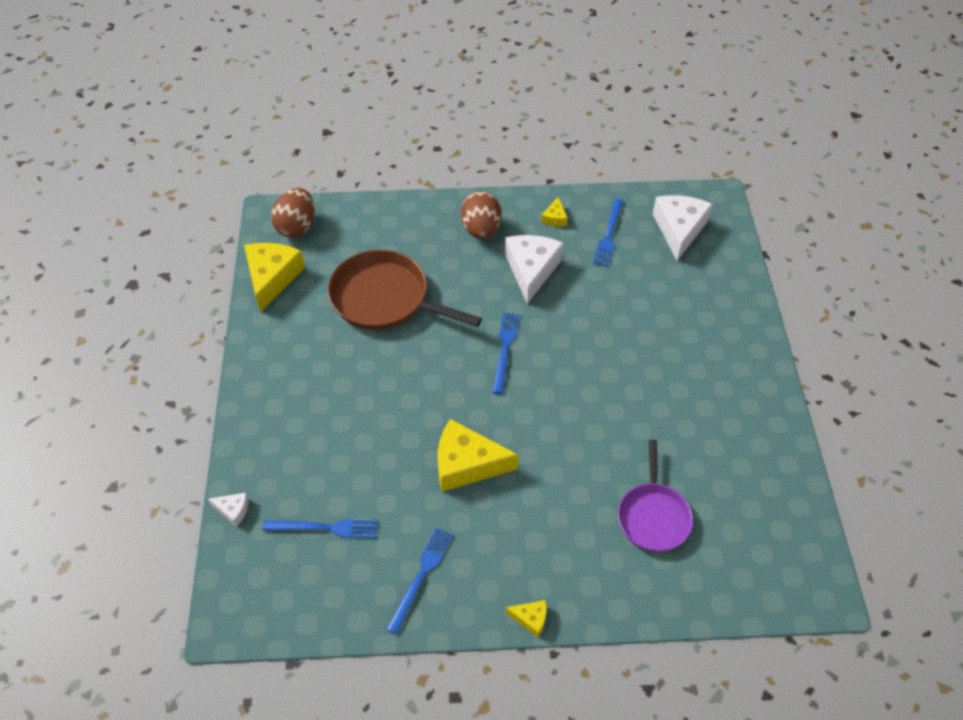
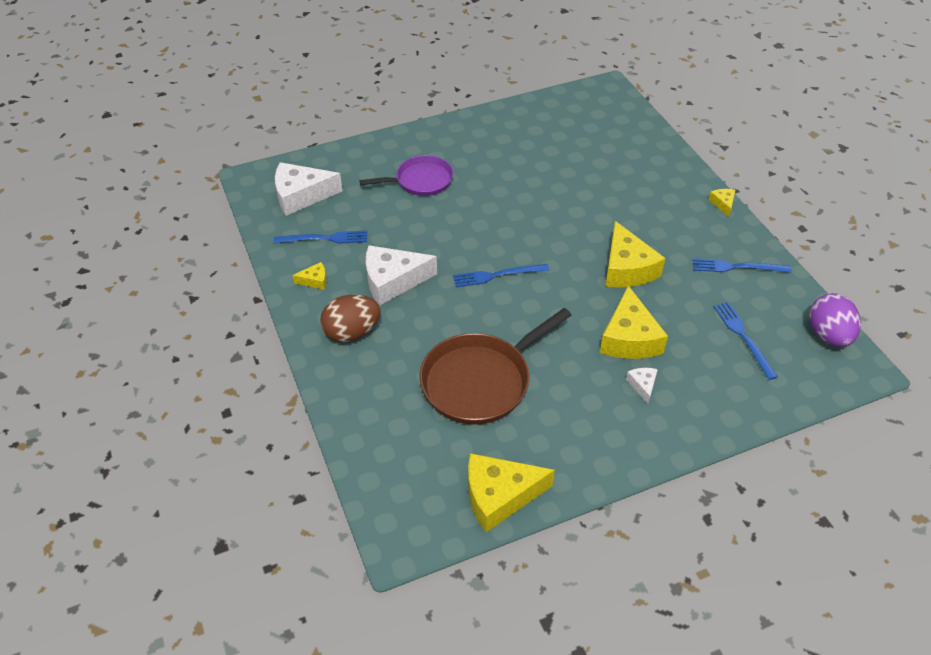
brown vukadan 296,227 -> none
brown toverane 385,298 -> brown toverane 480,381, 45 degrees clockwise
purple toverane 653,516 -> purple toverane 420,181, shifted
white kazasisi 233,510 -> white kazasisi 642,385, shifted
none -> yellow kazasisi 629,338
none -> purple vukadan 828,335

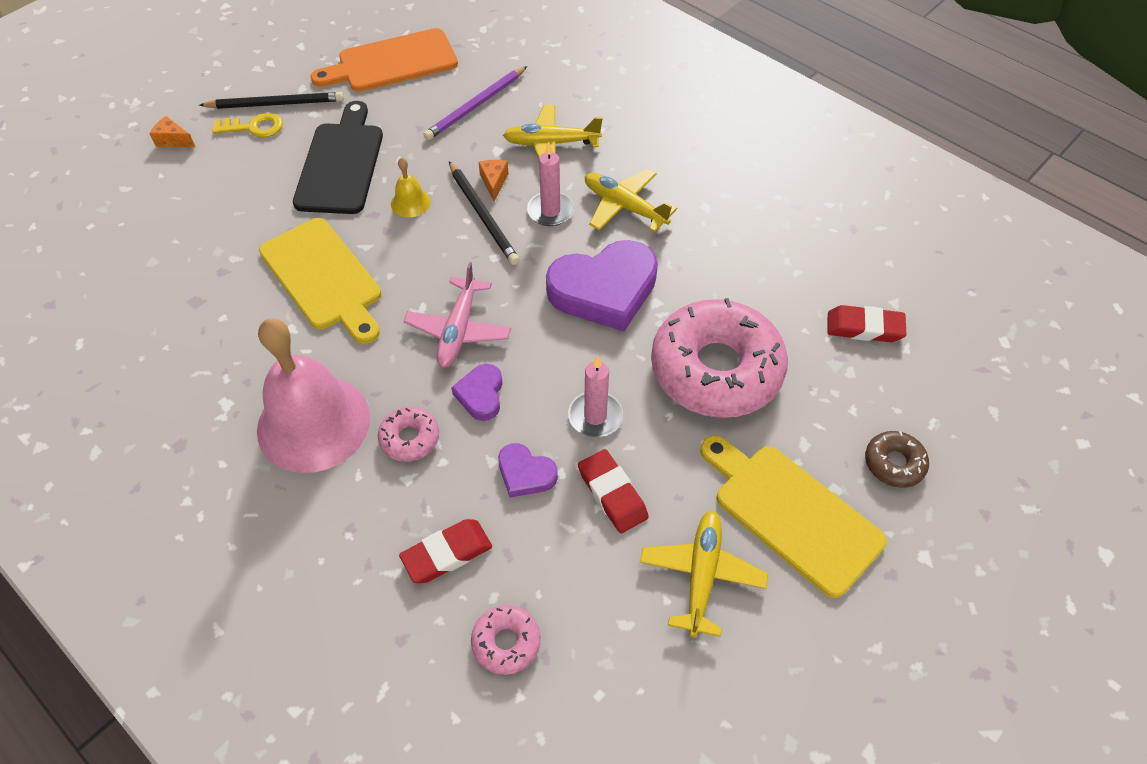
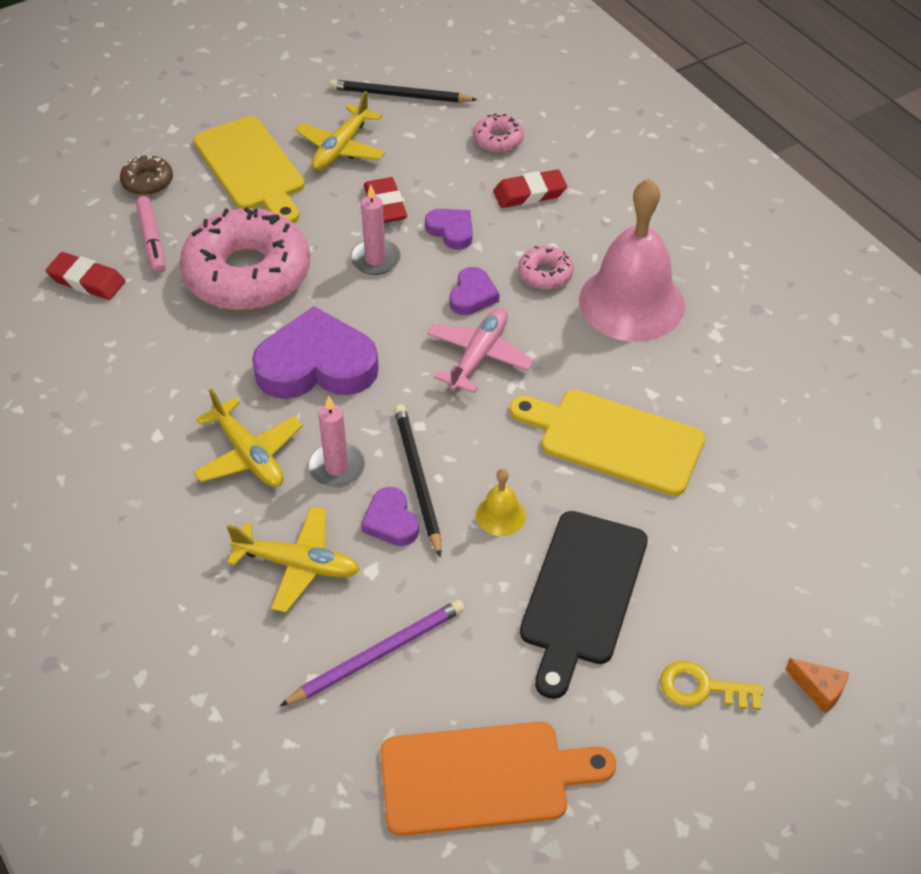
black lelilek 276,104 -> black lelilek 399,95, shifted
orange kazasisi 494,182 -> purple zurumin 391,521
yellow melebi 323,277 -> yellow melebi 614,440, 45 degrees counterclockwise
none -> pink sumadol 152,240

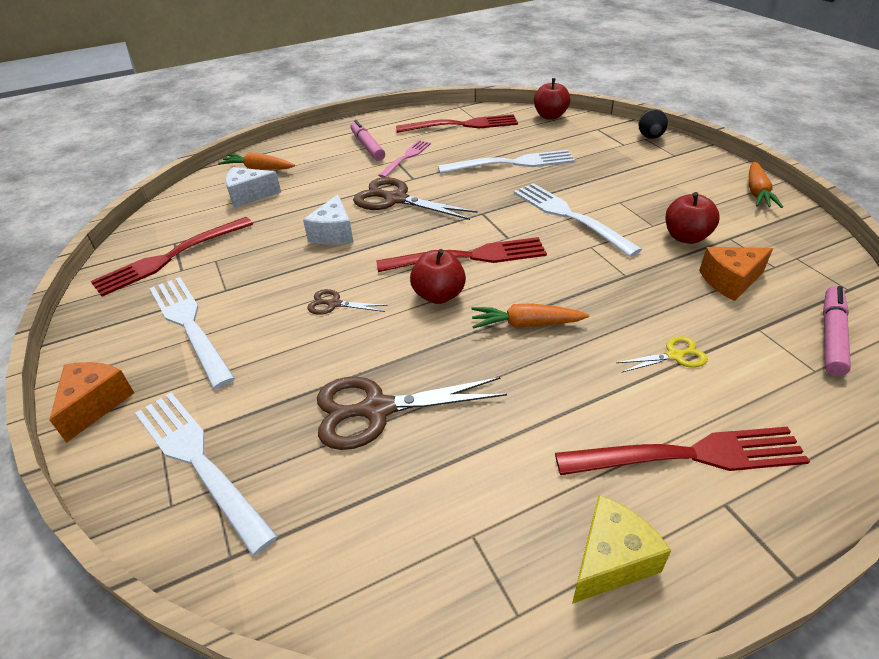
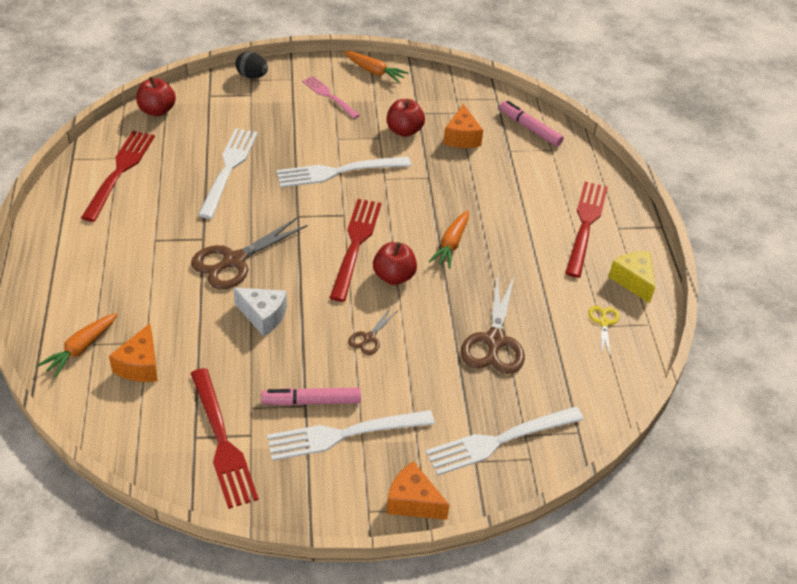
pink sumadol 367,146 -> pink sumadol 311,401, shifted
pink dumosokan 406,157 -> pink dumosokan 329,96, shifted
white kazasisi 249,196 -> orange kazasisi 140,365
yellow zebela 674,356 -> yellow zebela 603,322, shifted

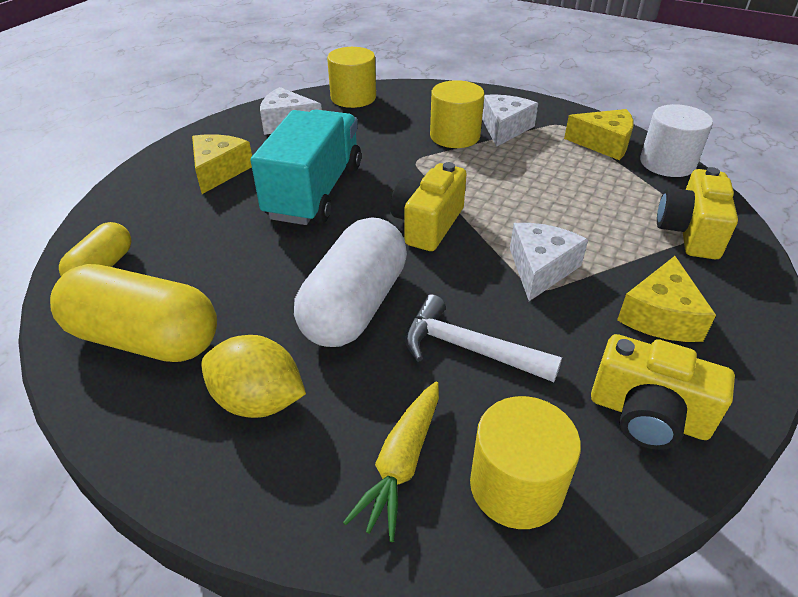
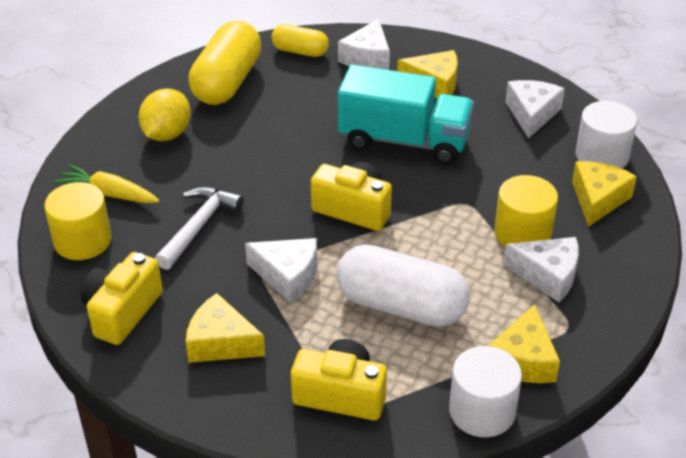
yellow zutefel 353,98 -> white zutefel 602,156
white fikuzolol 354,305 -> white fikuzolol 401,306, shifted
none -> white kazasisi 367,58
none -> yellow kazasisi 598,199

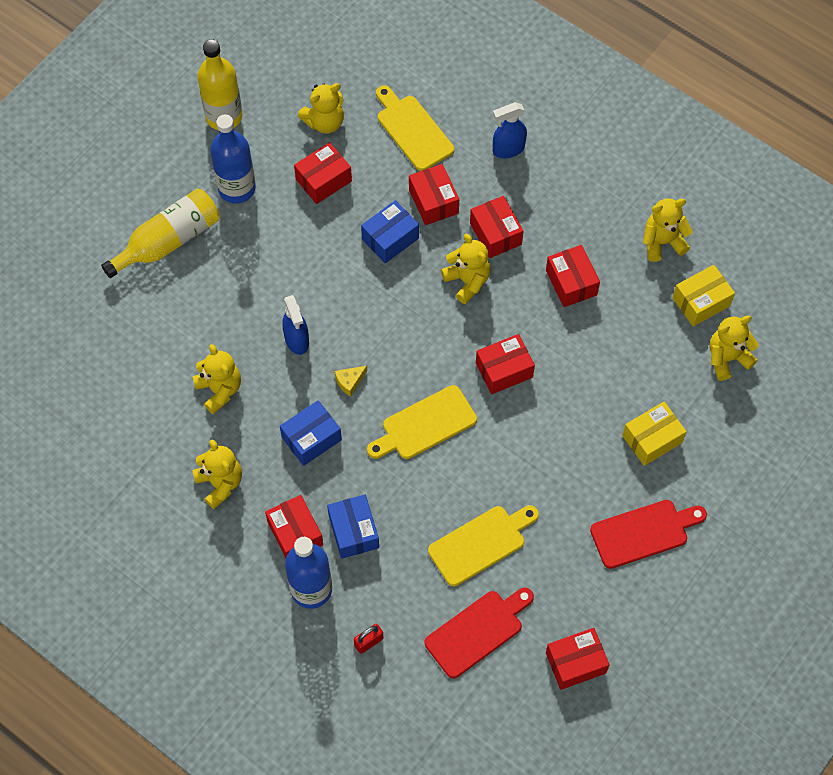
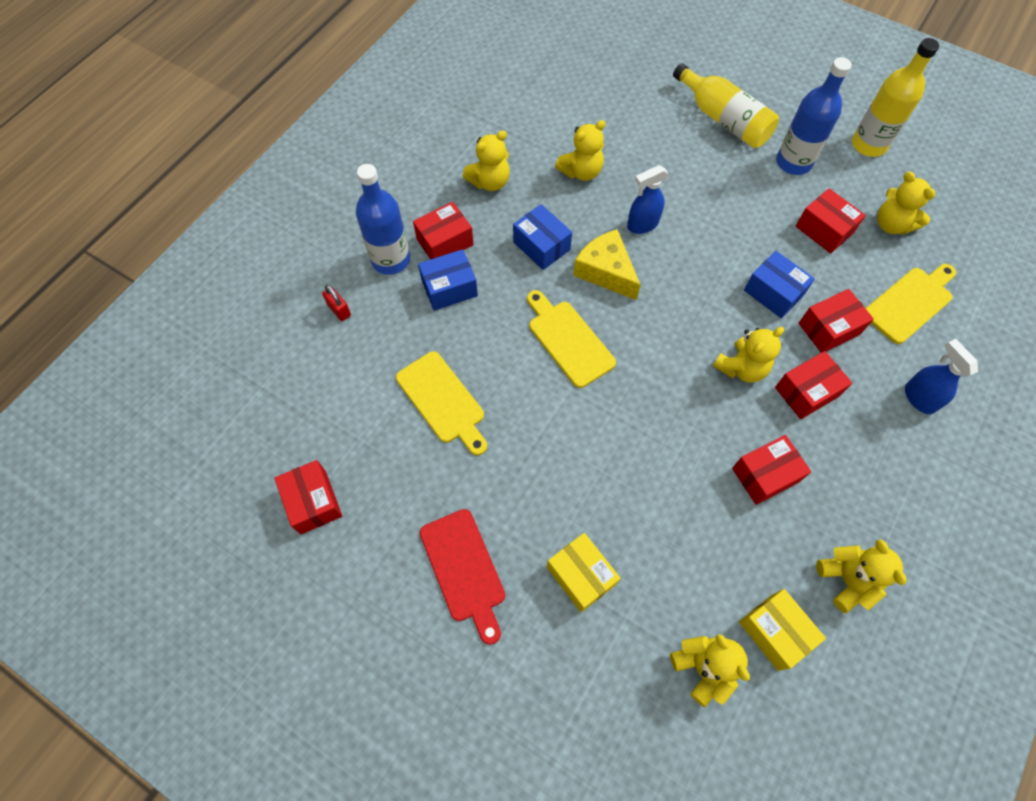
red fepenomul 504,370 -> none
yellow kazasisi 350,381 -> yellow kazasisi 606,271, x2.08
red melebi 477,631 -> none

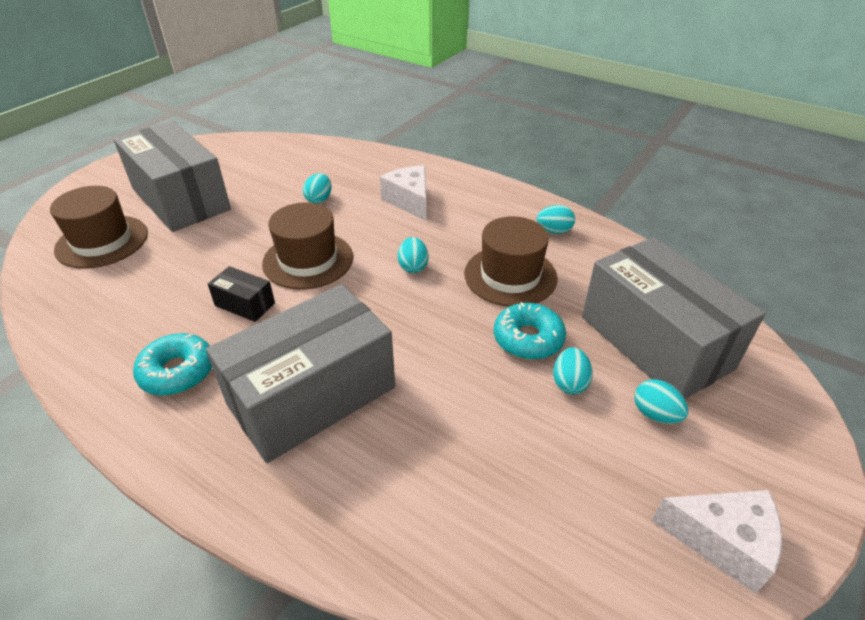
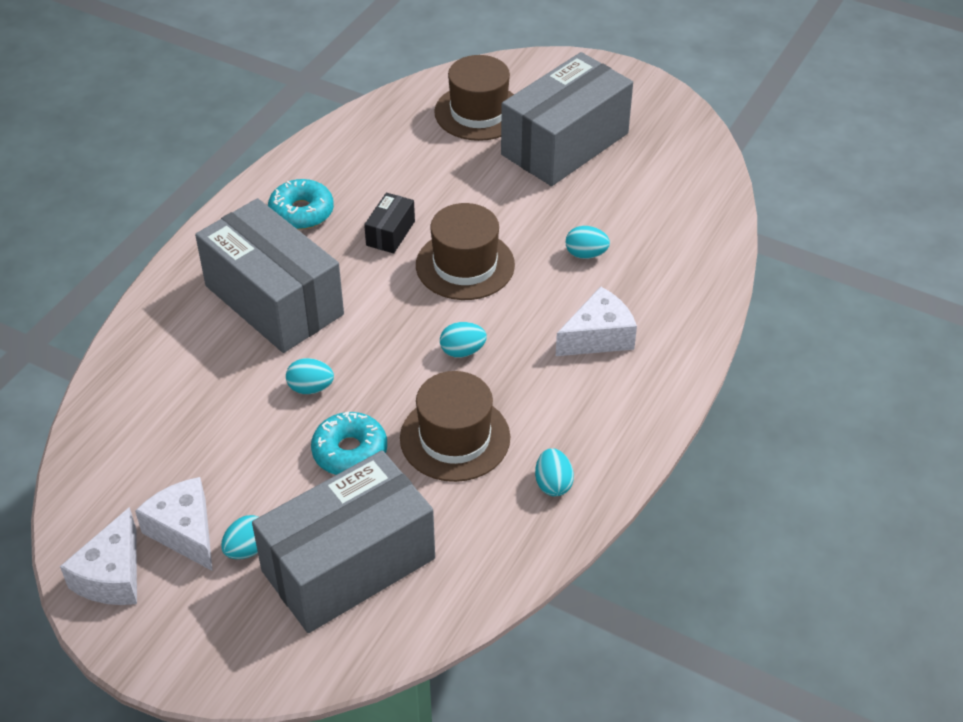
turquoise vukadan 569,383 -> turquoise vukadan 310,388, shifted
none -> white kazasisi 185,532

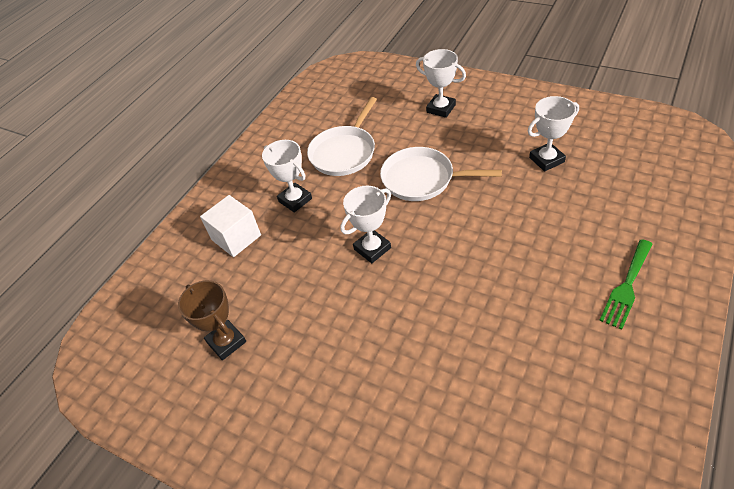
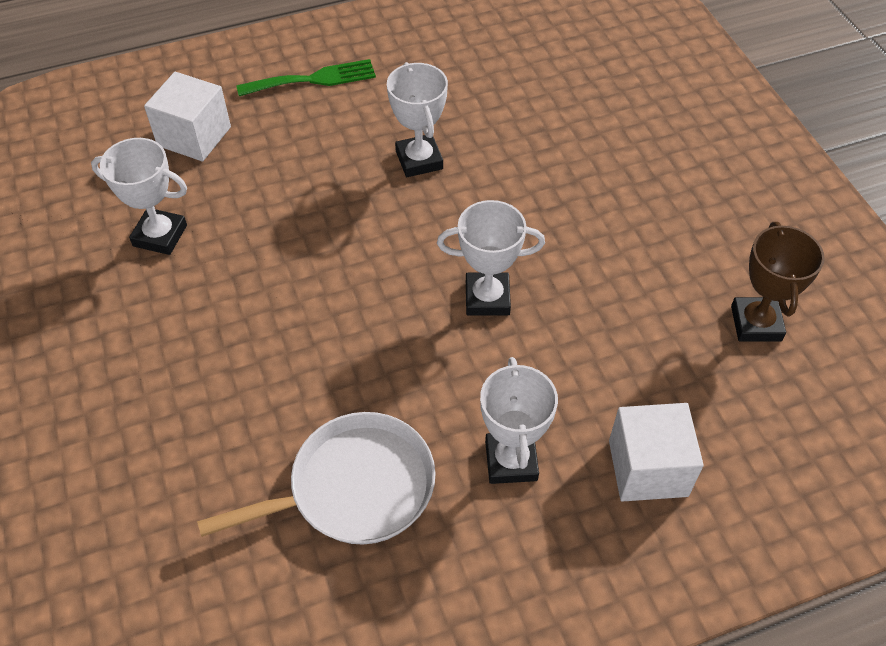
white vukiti 441,108 -> white vukiti 419,160, shifted
white toverane 422,179 -> none
none -> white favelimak 194,136

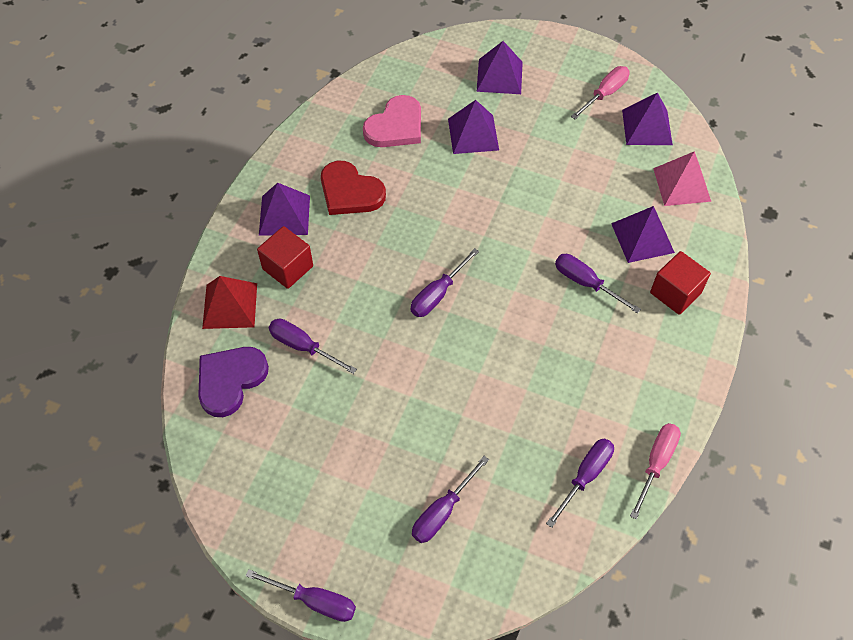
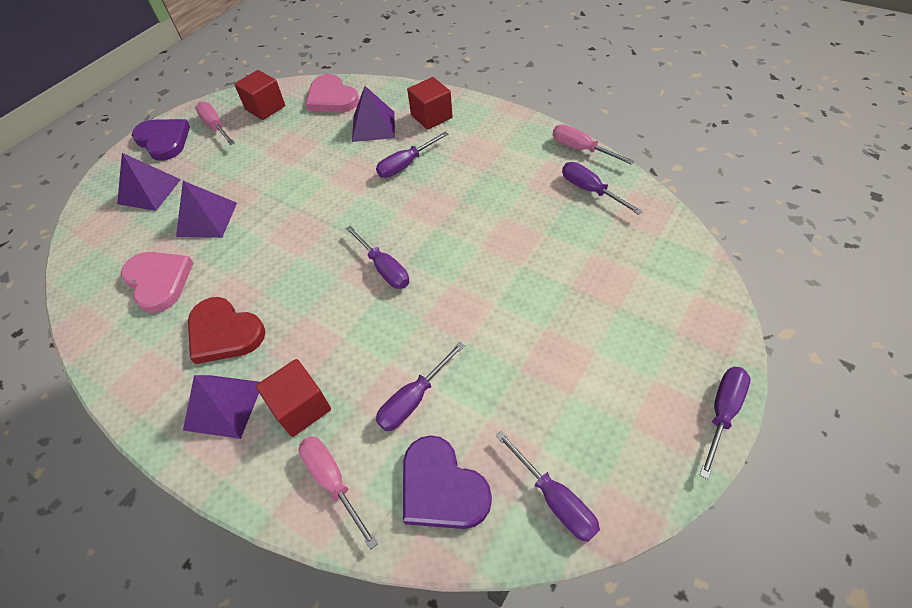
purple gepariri 647,127 -> red favelimak 265,108
pink gepariri 682,184 -> pink zurumin 332,98
red zurumin 350,192 -> red zurumin 224,333, 75 degrees clockwise
red gepariri 230,305 -> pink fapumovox 333,481
purple fapumovox 442,511 -> purple fapumovox 555,499, shifted
none -> purple zurumin 164,141

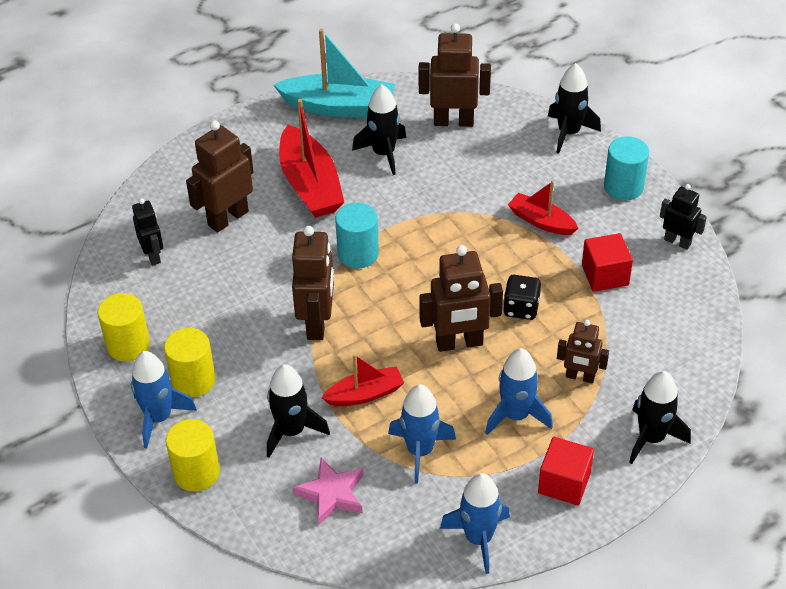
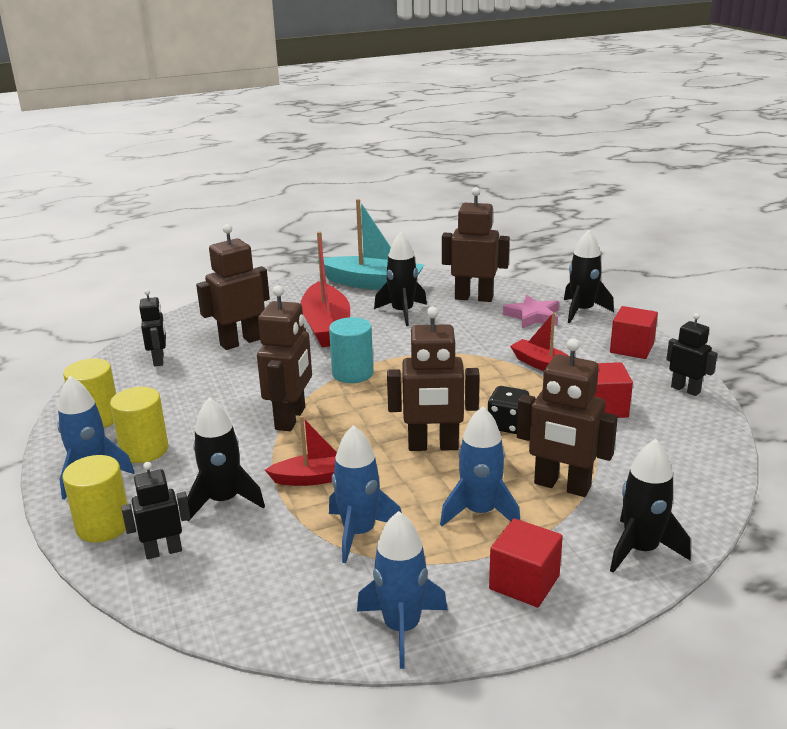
turquoise zutefel 623,187 -> red favelimak 632,348
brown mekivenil 580,377 -> brown mekivenil 562,486, x1.65
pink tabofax 331,494 -> pink tabofax 533,316, shifted
none -> black mekivenil 163,551

